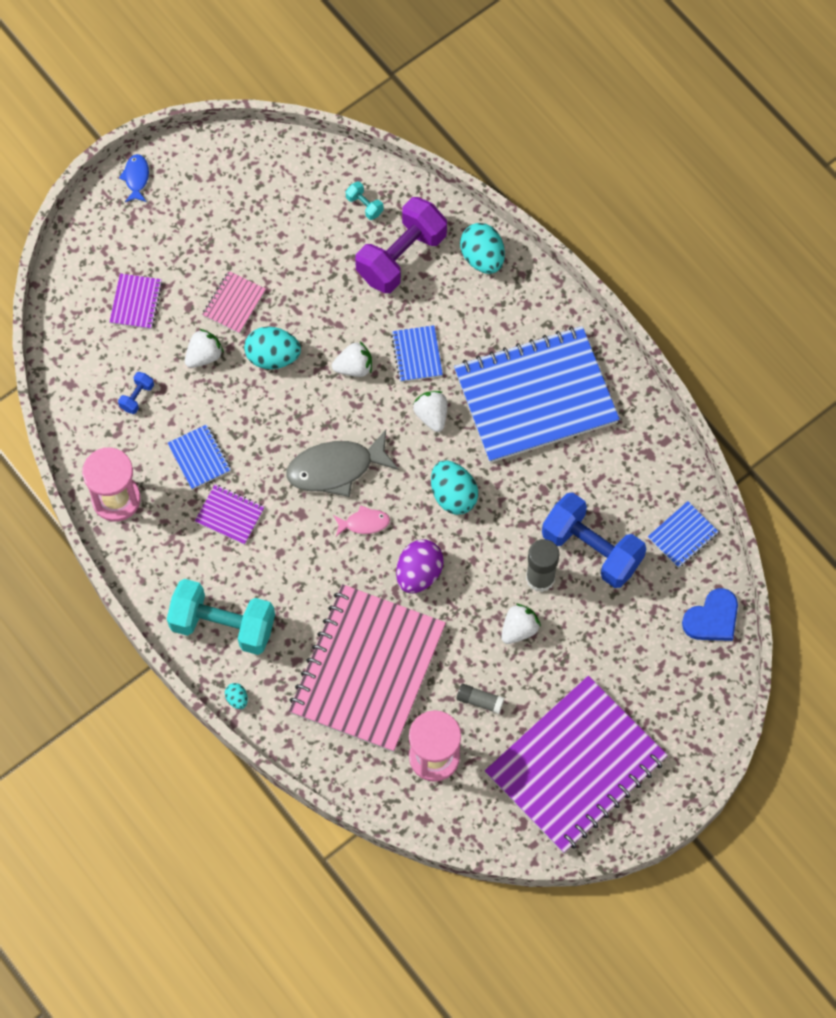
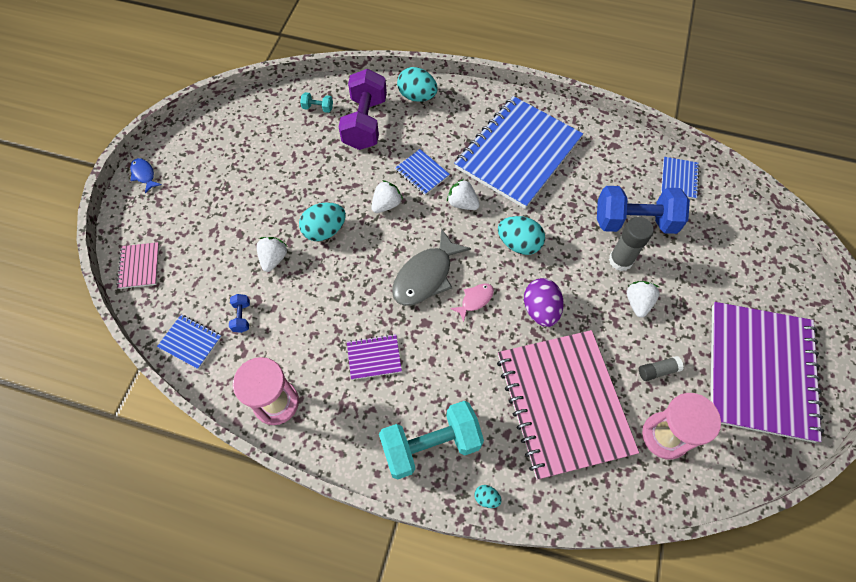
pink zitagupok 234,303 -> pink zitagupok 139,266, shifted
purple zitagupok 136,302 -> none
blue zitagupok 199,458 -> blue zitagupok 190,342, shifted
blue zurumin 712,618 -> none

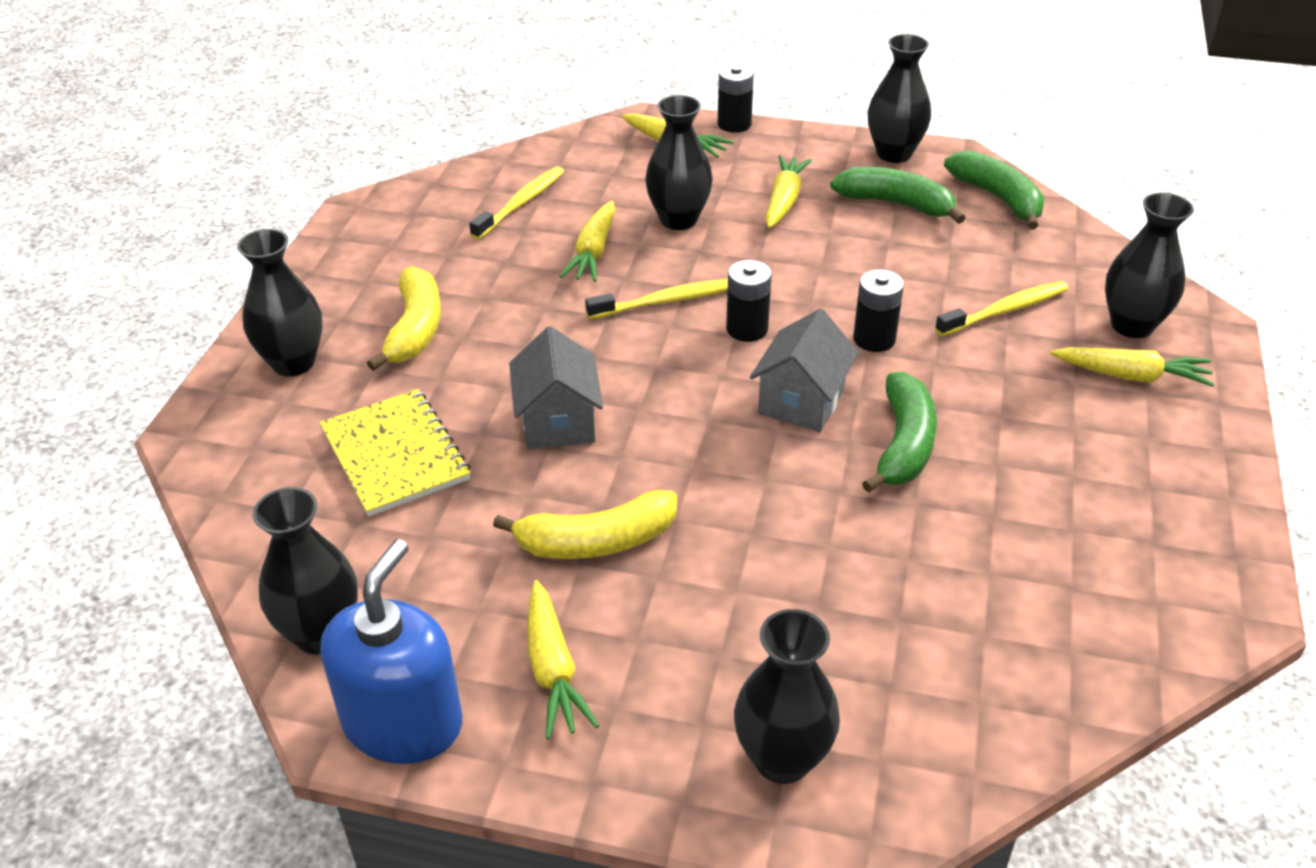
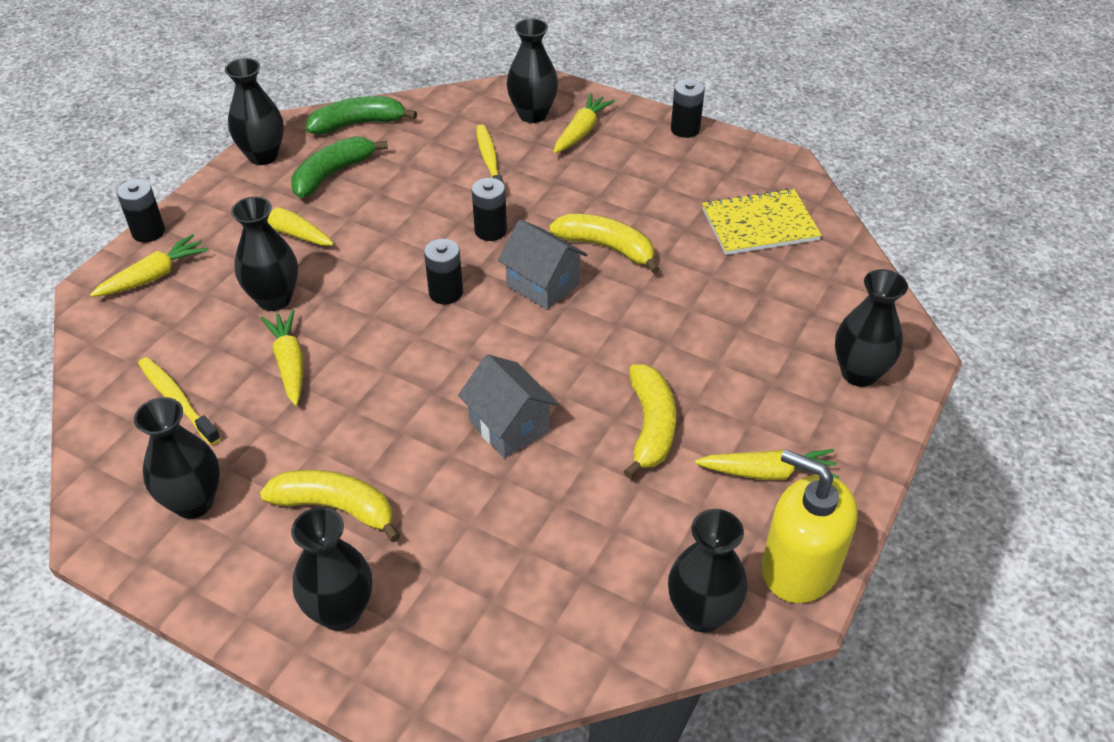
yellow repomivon 593,252 -> yellow repomivon 289,363, 135 degrees counterclockwise
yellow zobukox 665,301 -> none
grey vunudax 558,422 -> grey vunudax 509,426, 45 degrees clockwise
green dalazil 903,444 -> yellow dalazil 607,247
yellow zitagupok 395,454 -> yellow zitagupok 759,224, shifted
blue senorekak 403,722 -> yellow senorekak 799,567
none -> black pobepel 685,129
none -> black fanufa 194,502

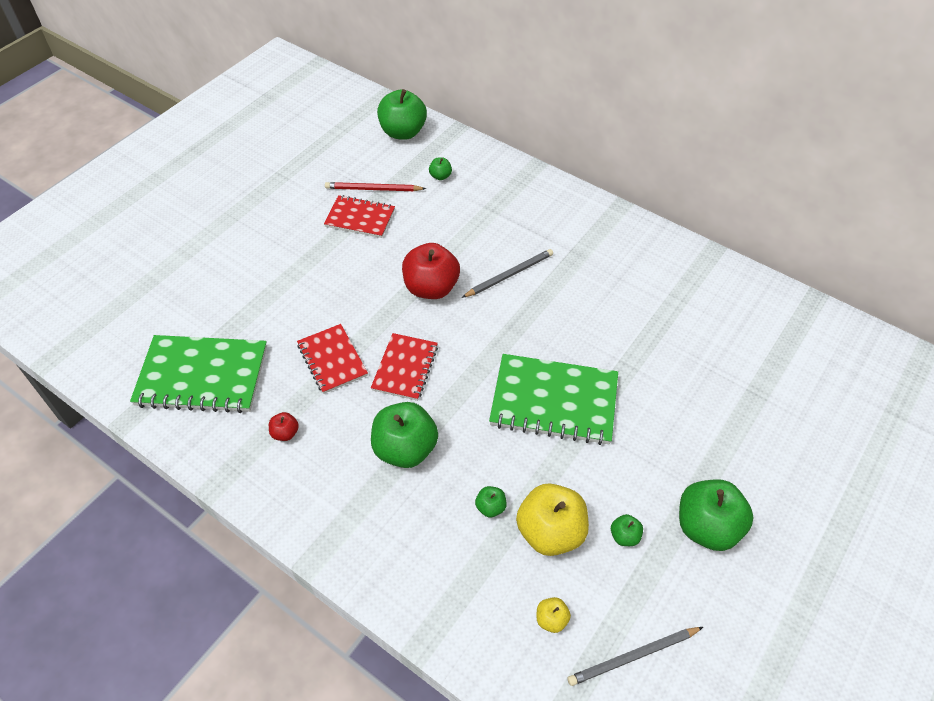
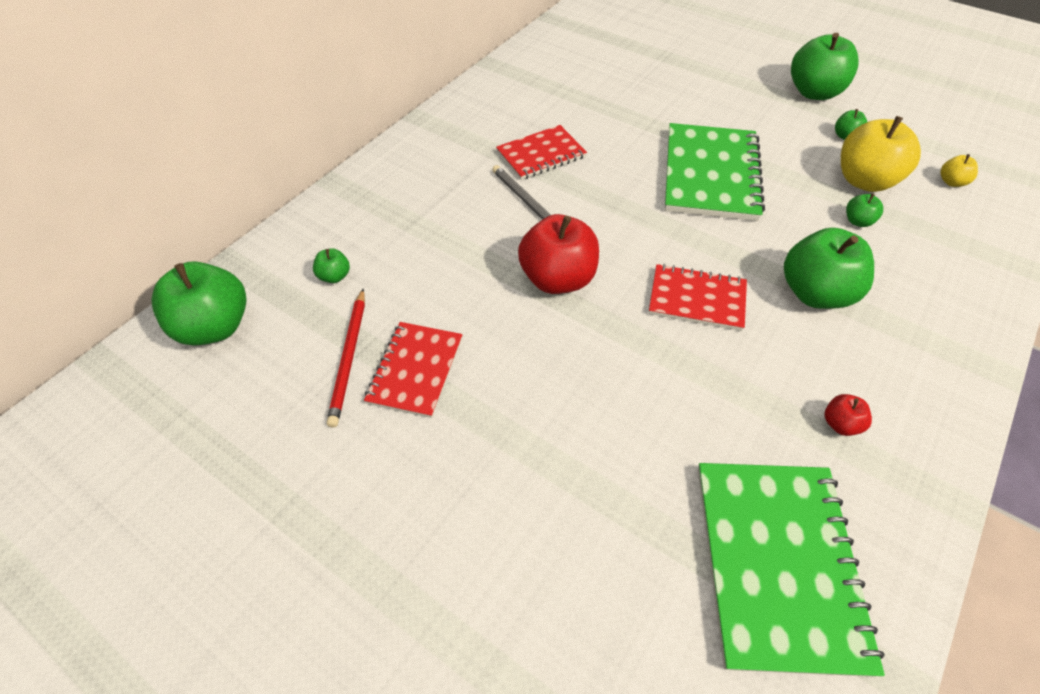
red zitagupok 332,360 -> red zitagupok 541,155, shifted
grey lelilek 633,656 -> none

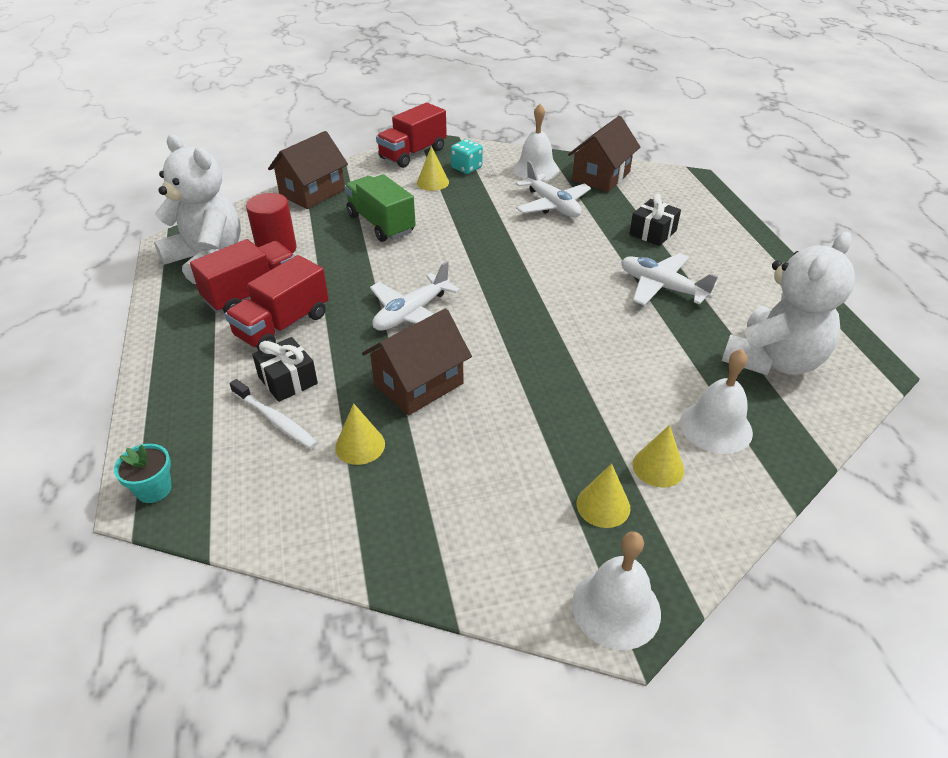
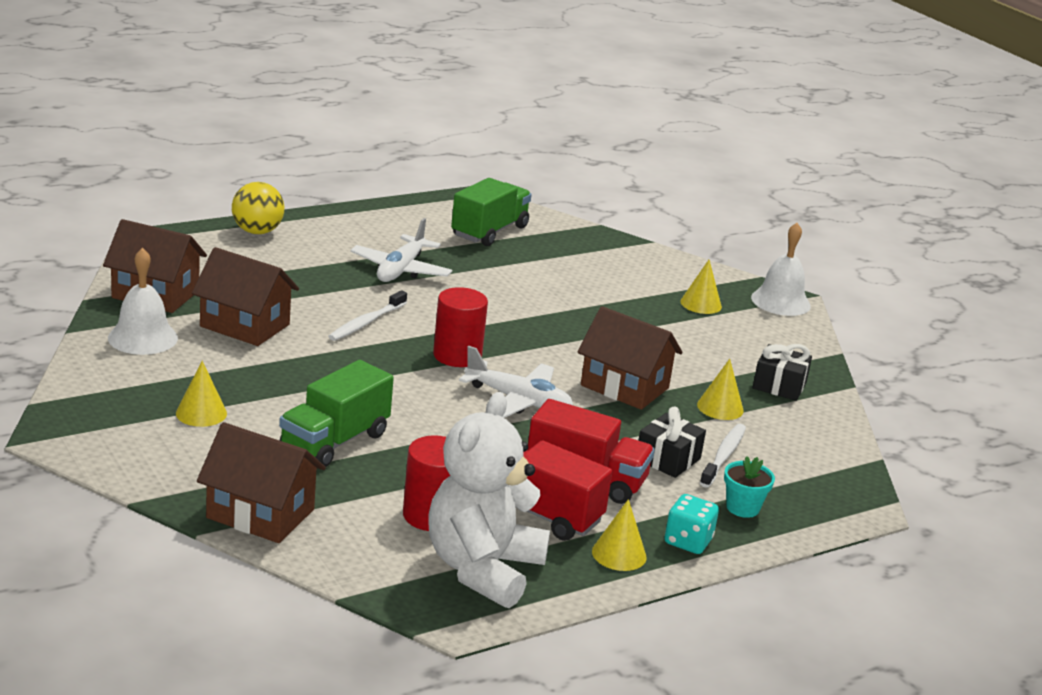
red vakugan 413,154 -> none
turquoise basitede 466,168 -> turquoise basitede 688,541, shifted
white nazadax 552,205 -> brown vunudax 245,325
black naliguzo 652,233 -> black naliguzo 779,385, shifted
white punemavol 774,360 -> green vakugan 489,231
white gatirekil 716,427 -> none
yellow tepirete 658,467 -> yellow tepirete 619,554, shifted
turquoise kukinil 154,489 -> turquoise kukinil 742,508, shifted
none -> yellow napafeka 257,231
none -> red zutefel 457,355
none -> white zobukox 366,322

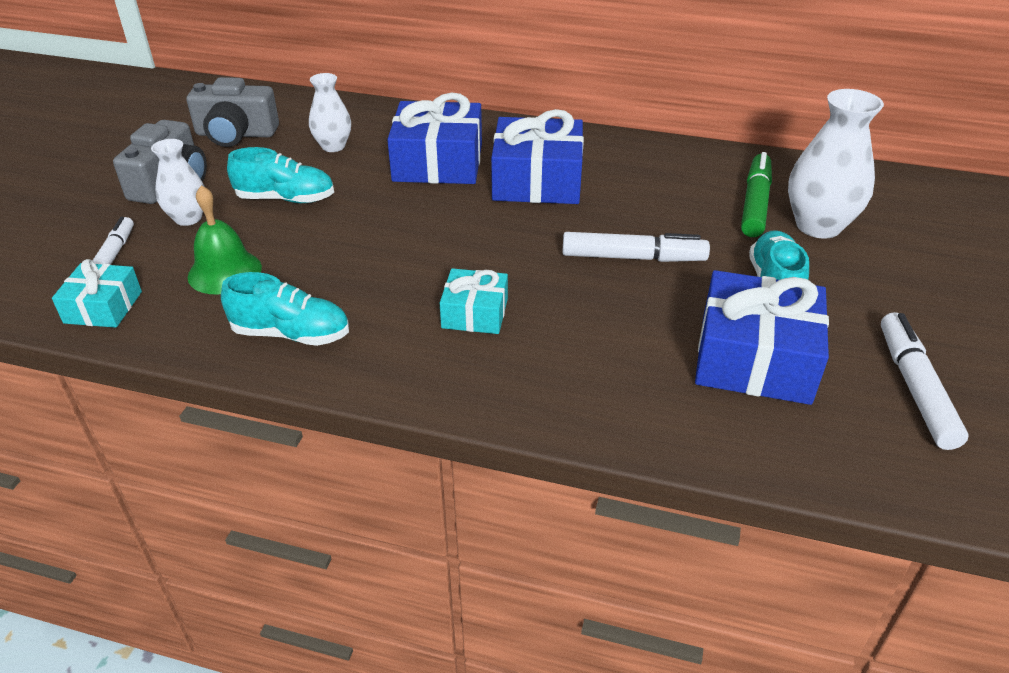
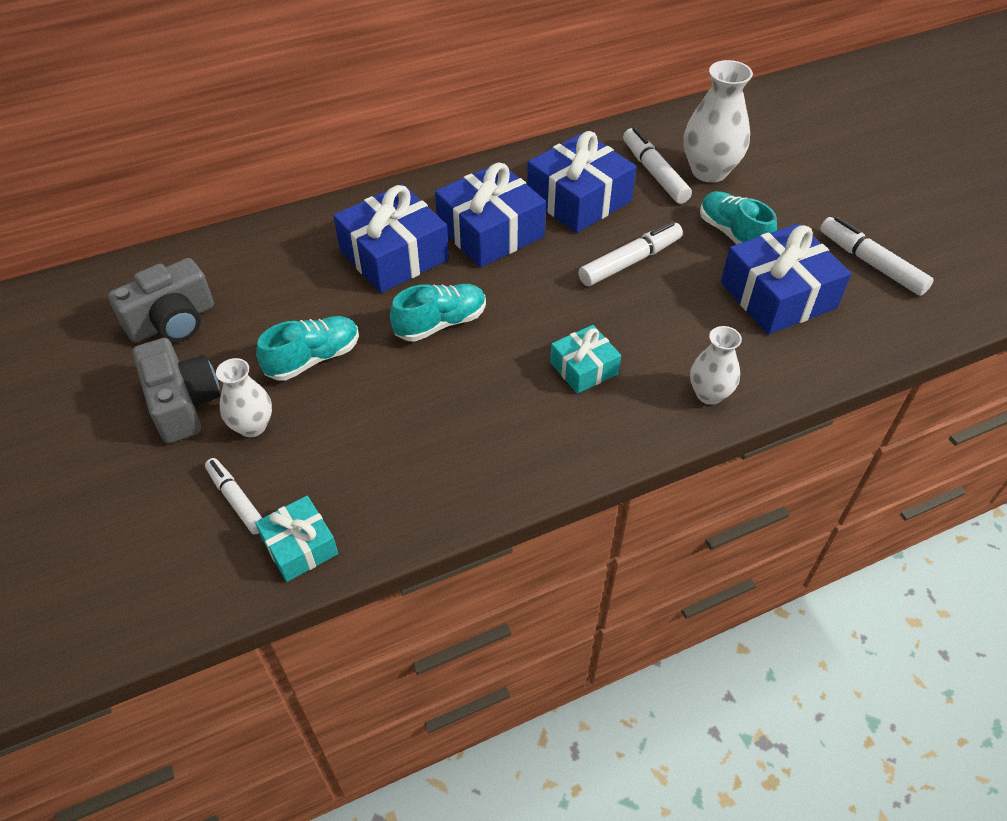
white fanufa 333,146 -> white fanufa 709,394, shifted
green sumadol 755,203 -> white sumadol 654,173
green gatirekil 224,272 -> none
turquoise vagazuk 291,334 -> turquoise vagazuk 440,323, shifted
none -> blue naliguzo 579,199

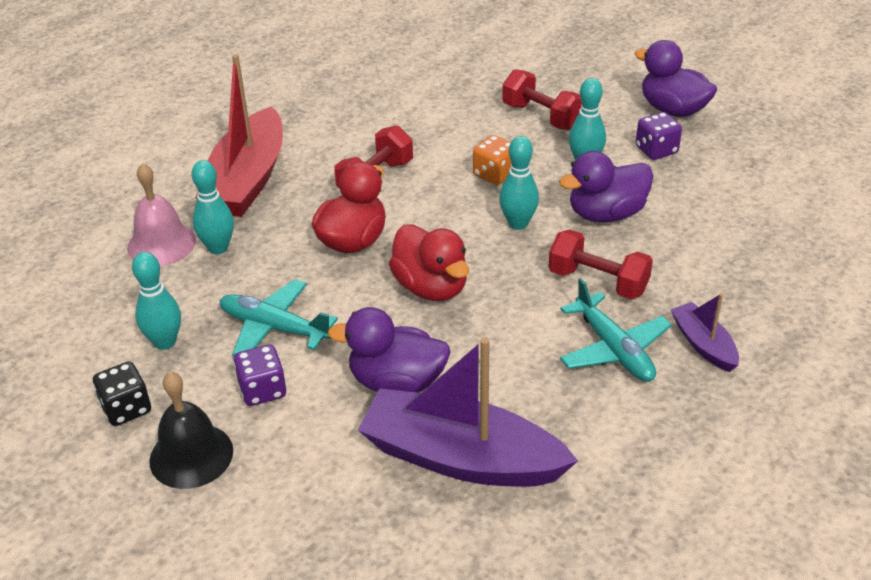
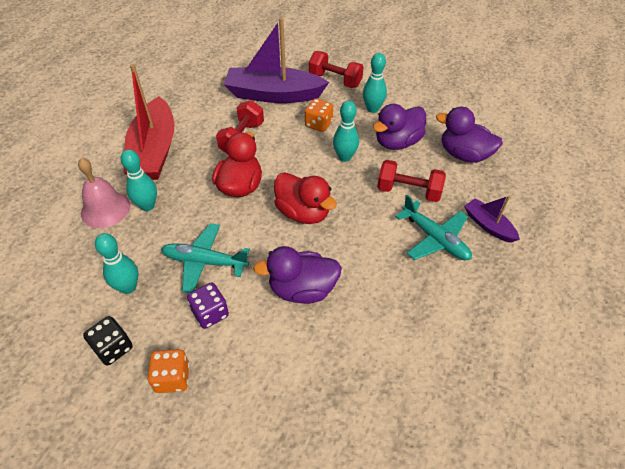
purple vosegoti 673,110 -> purple vosegoti 464,155, shifted
purple basitede 656,150 -> none
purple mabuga 461,458 -> purple mabuga 274,94, shifted
black gatirekil 191,455 -> orange basitede 172,378

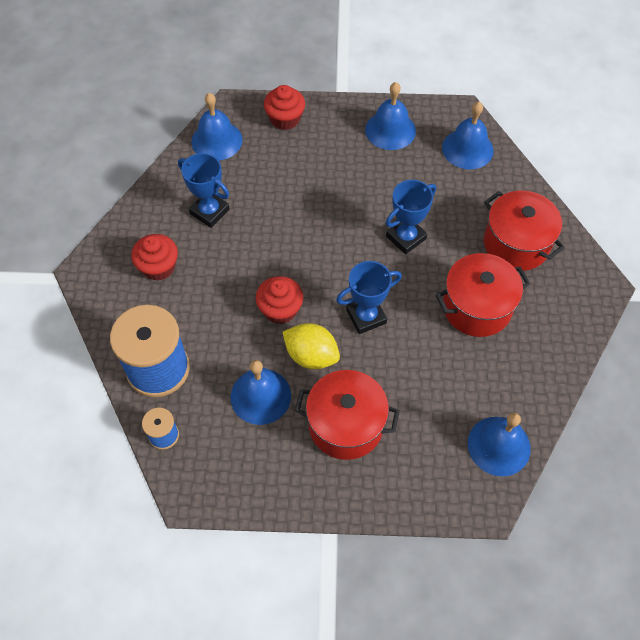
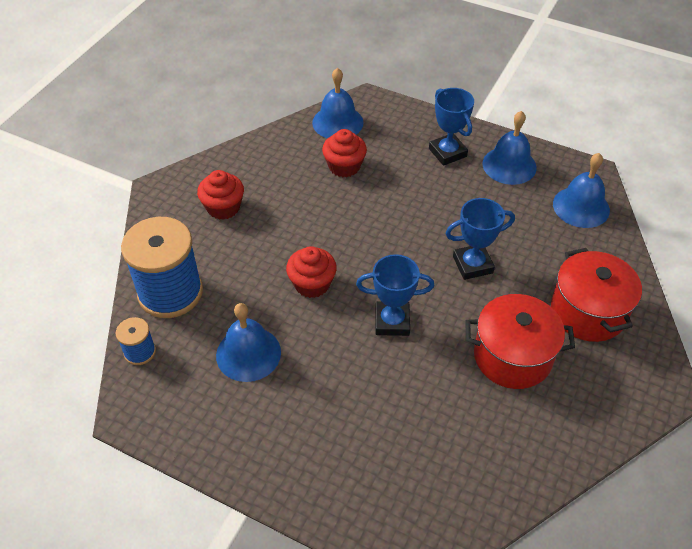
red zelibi 285,119 -> red zelibi 344,166, shifted
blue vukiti 209,211 -> blue vukiti 447,152, shifted
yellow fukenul 311,355 -> none
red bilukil 346,425 -> none
blue gatirekil 499,446 -> none

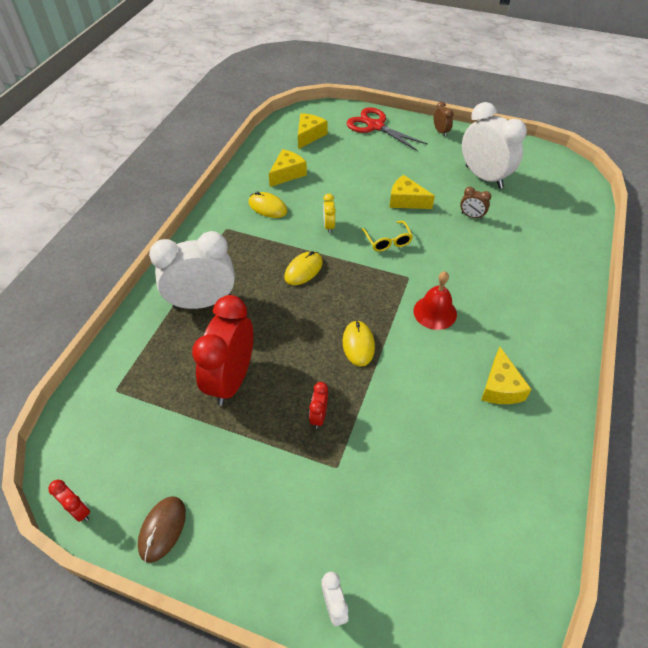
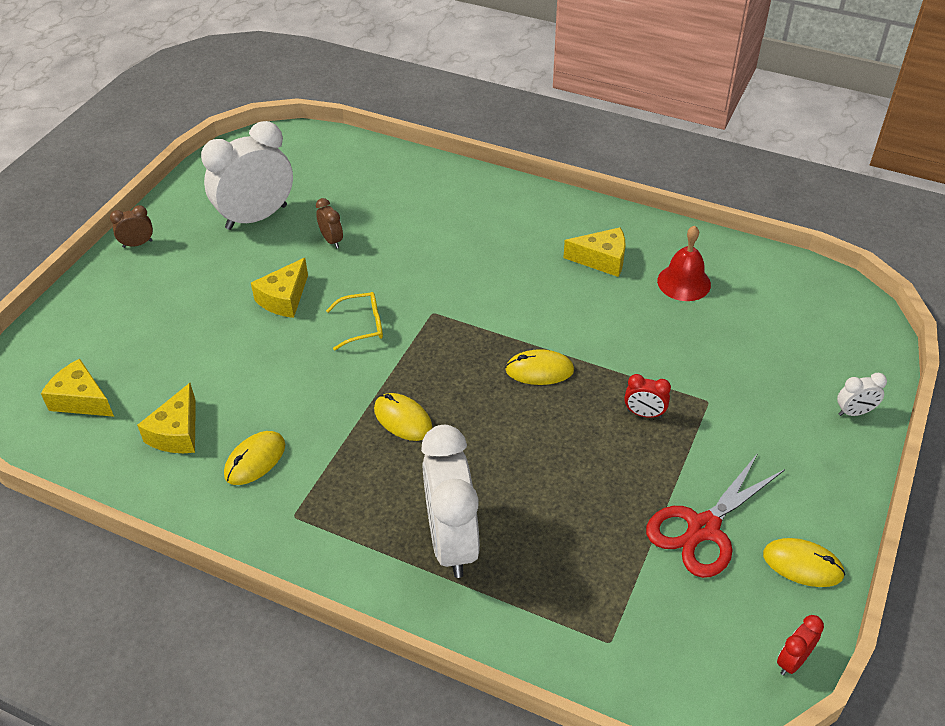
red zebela 375,126 -> red zebela 703,528, shifted
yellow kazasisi 287,174 -> yellow kazasisi 177,432, 120 degrees counterclockwise
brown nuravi 471,216 -> brown nuravi 331,240, 60 degrees counterclockwise
yellow nuravi 329,226 -> none
red gatirekil 435,312 -> red gatirekil 684,282, shifted
red nuravi 231,379 -> none
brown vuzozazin 162,529 -> yellow vuzozazin 802,564

